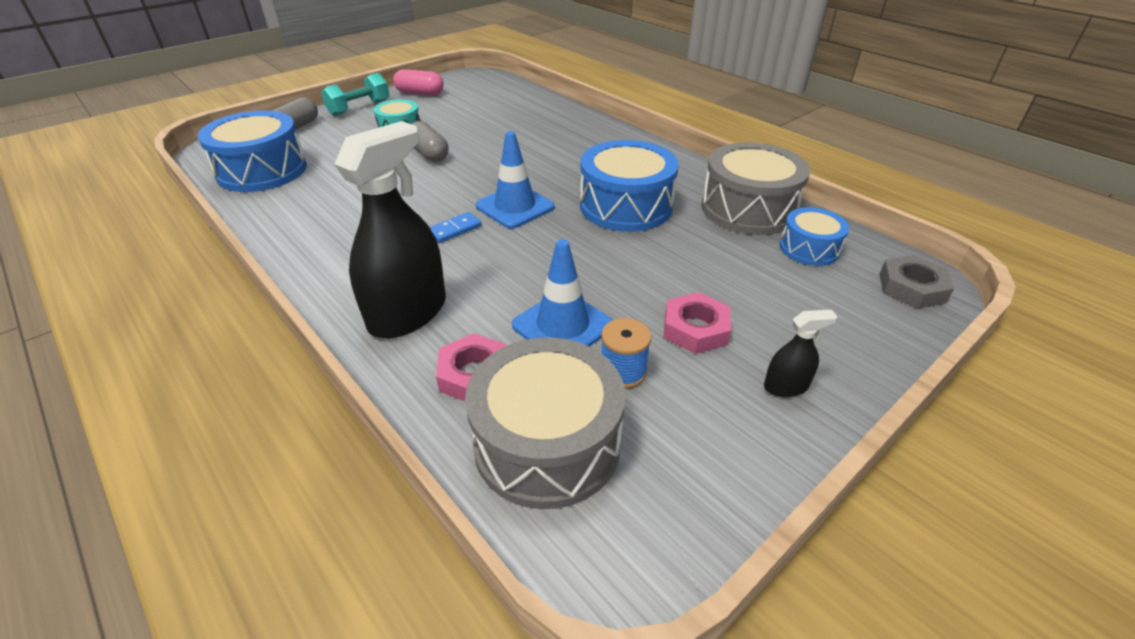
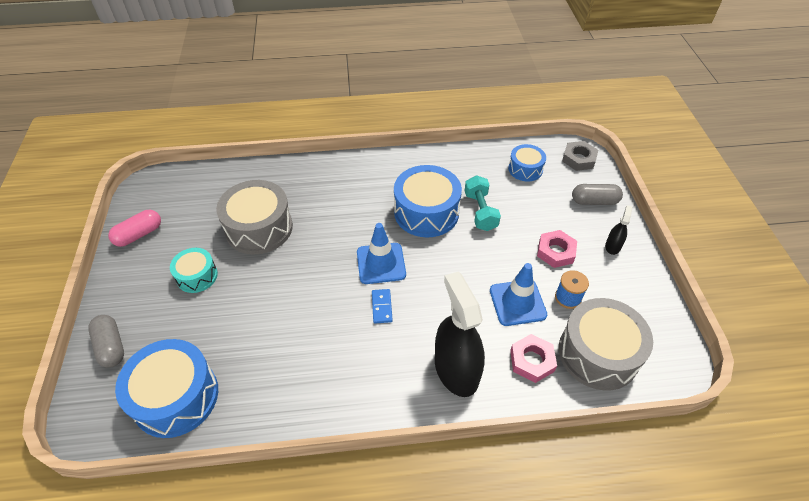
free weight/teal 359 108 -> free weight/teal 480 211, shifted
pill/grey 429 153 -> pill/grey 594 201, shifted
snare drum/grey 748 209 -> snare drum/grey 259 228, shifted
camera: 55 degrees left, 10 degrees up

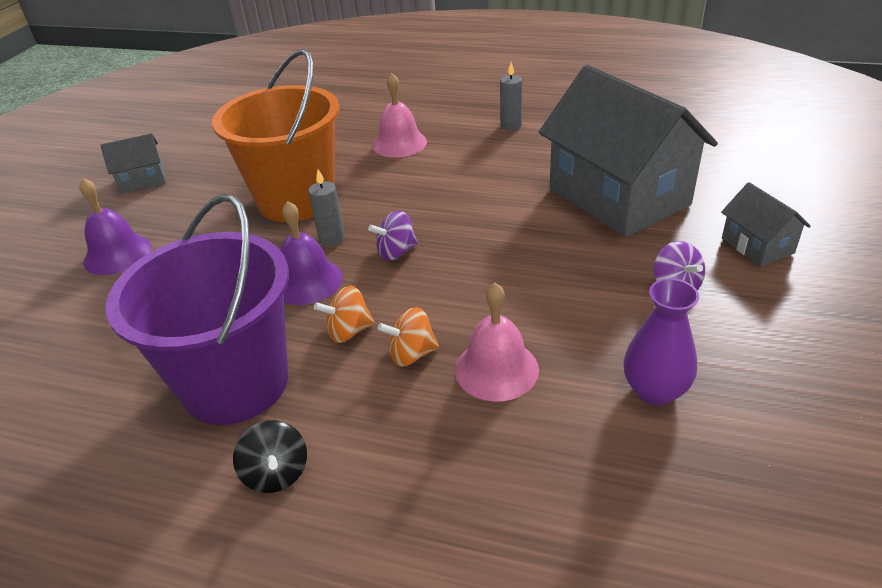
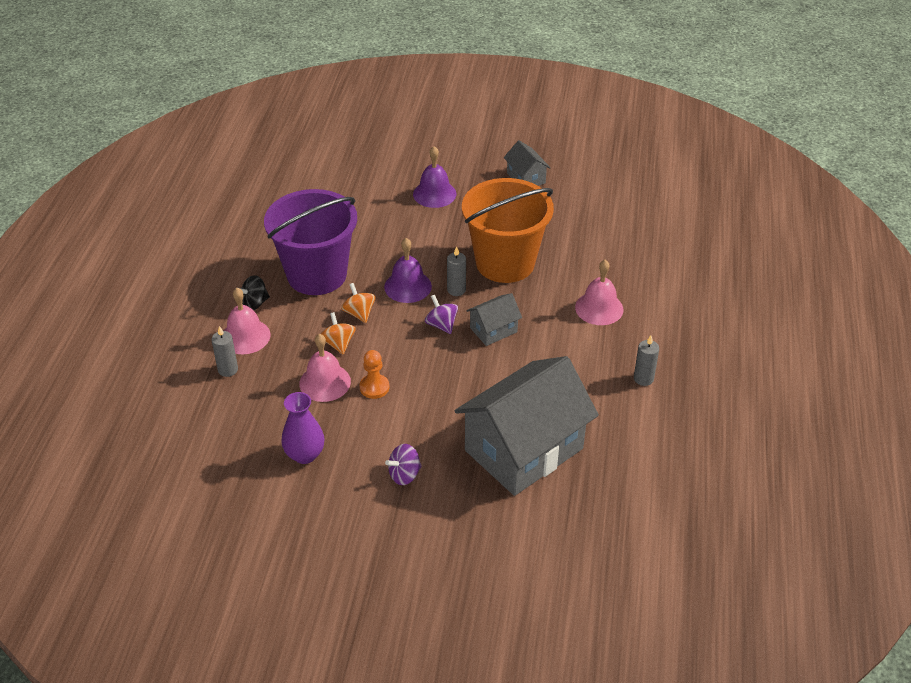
none -> candle/grey 228 370
none -> school bell/rosy 245 336
none -> chess pawn/orange-coloured 374 387
house/grey 757 245 -> house/grey 493 330, shifted
camera: 80 degrees right, 5 degrees up

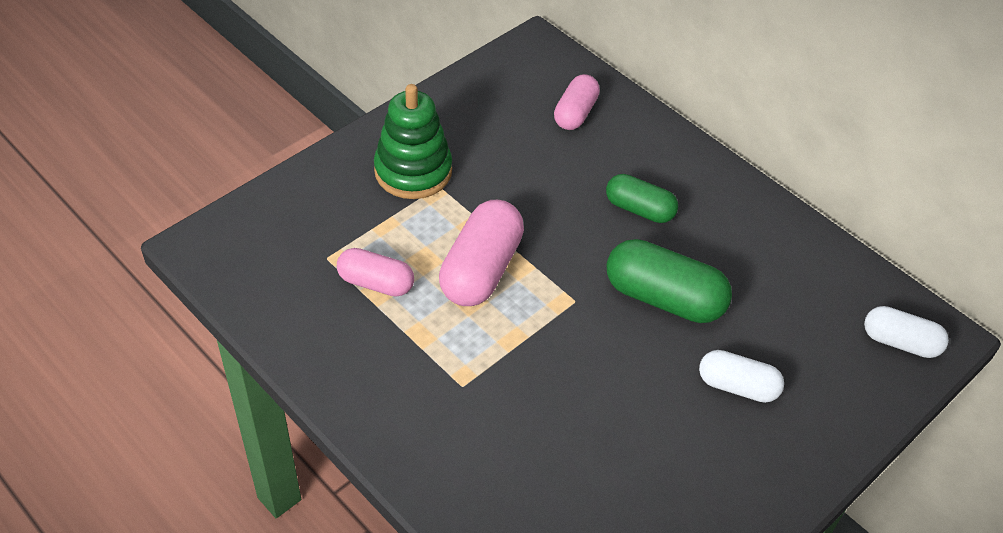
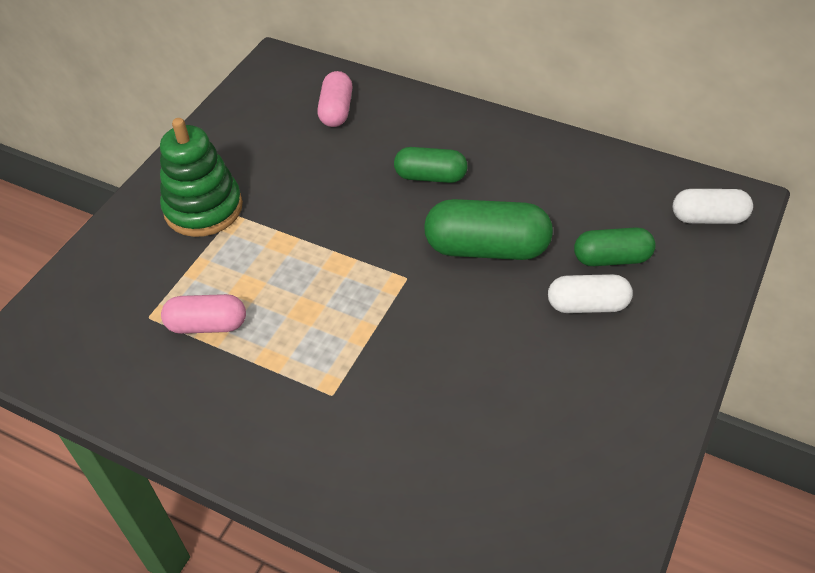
pill/rosy 481 270 -> none
none -> pill/emerald 612 258
camera: 15 degrees left, 0 degrees up

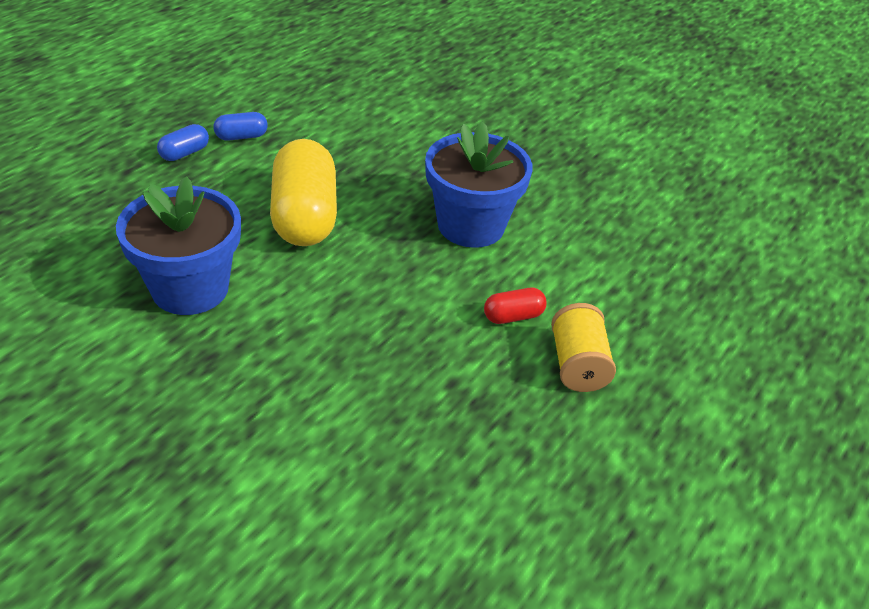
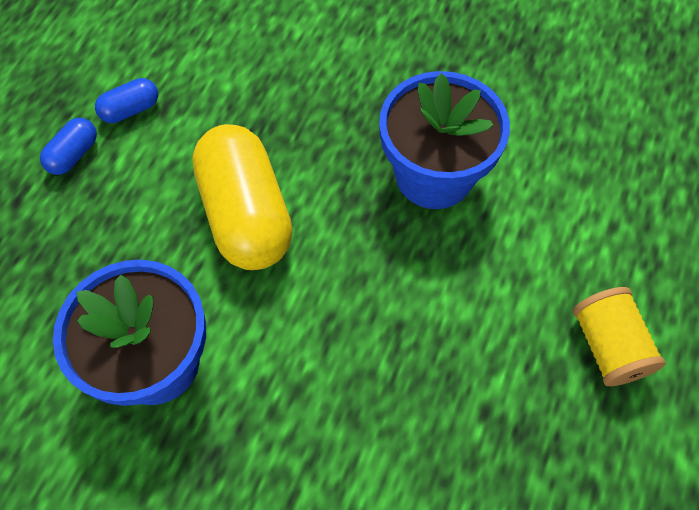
pill/scarlet 513 316 -> none
camera: 10 degrees left, 20 degrees up

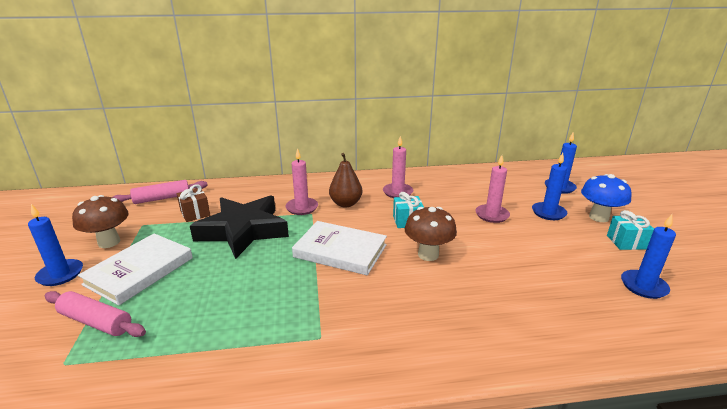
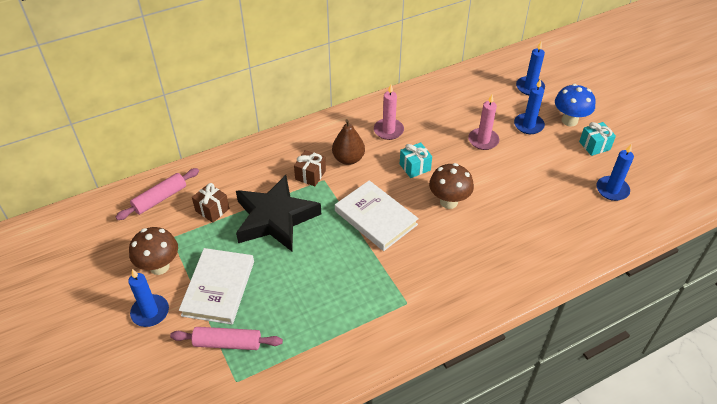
candle/rosy 302 208 -> wrapped gift/brown 310 175
hardcover/white 340 251 -> hardcover/white 376 218, 45 degrees clockwise
camera: 20 degrees left, 20 degrees up

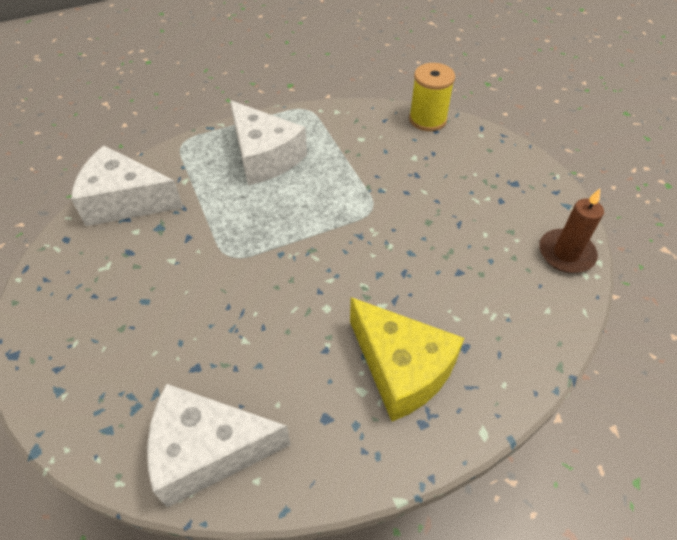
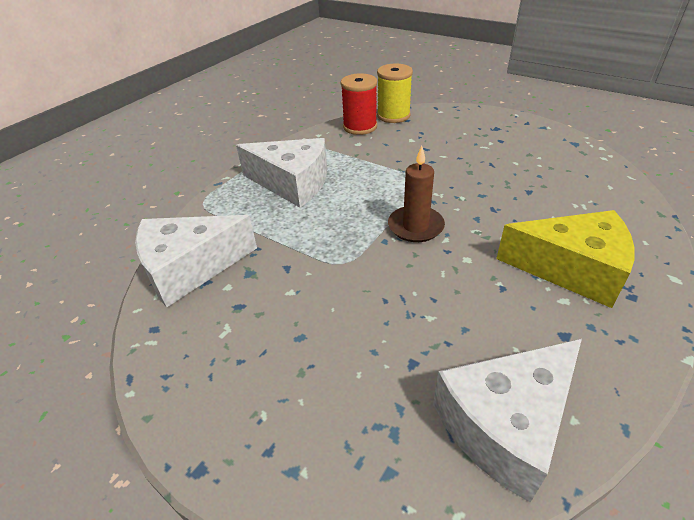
none -> spool/scarlet 360 127
candle/brown 566 253 -> candle/brown 415 226, shifted
camera: 30 degrees left, 10 degrees down

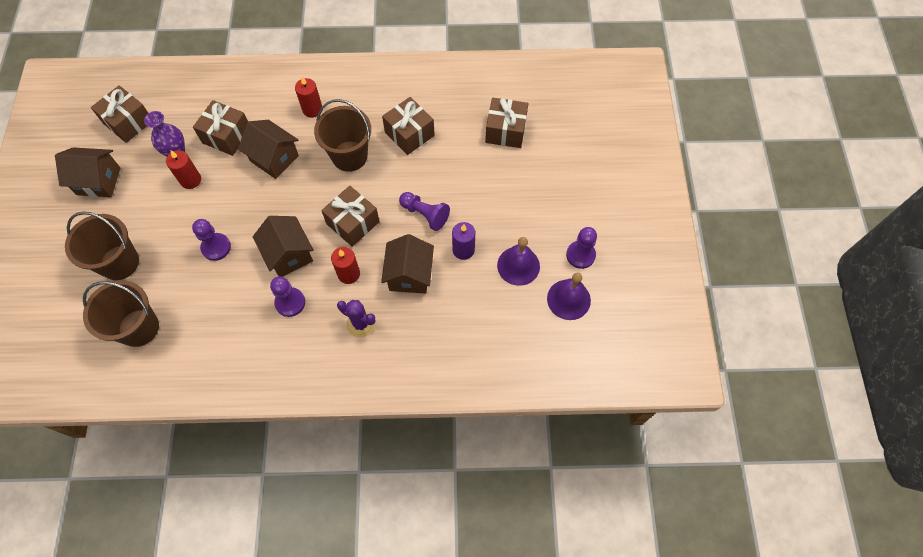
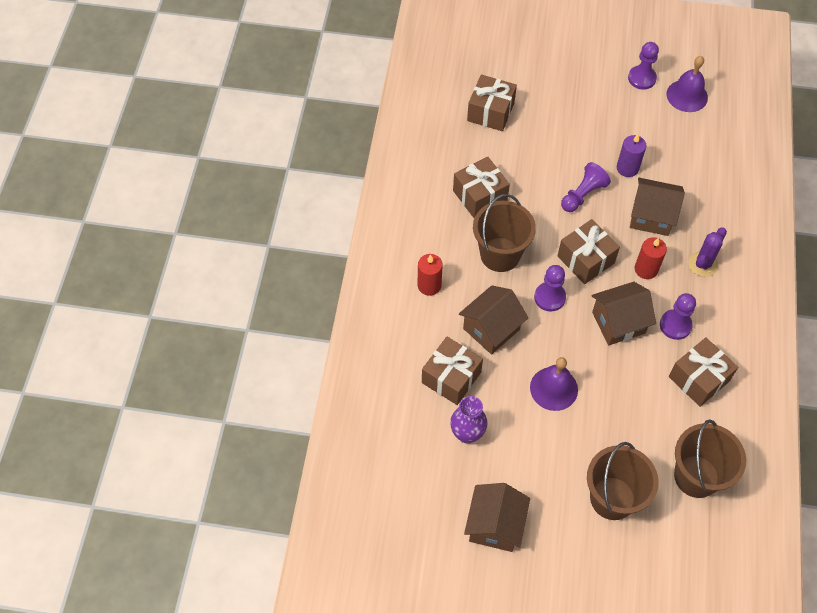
candle/scarlet 190 180 -> none
wrapped gift/brown 128 122 -> wrapped gift/brown 698 379, shifted
chess pawn/royal purple 216 247 -> chess pawn/royal purple 549 297, shifted
school bell/royal purple 518 265 -> school bell/royal purple 553 388, shifted
camera: 80 degrees left, 5 degrees down

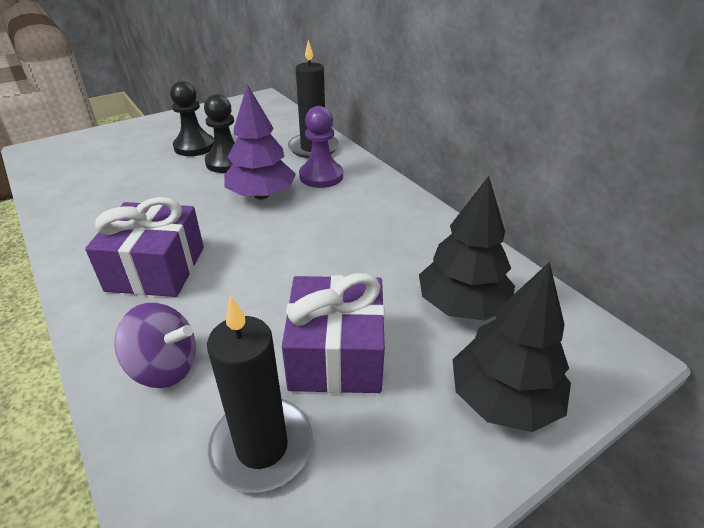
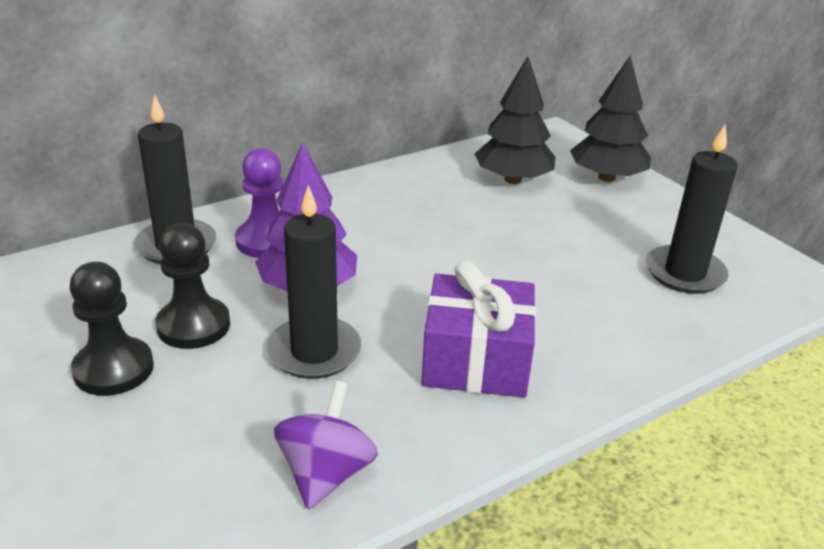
wrapped gift/royal purple 336 354 -> none
none -> candle/ebony 314 352
whirligig/royal purple 165 367 -> whirligig/royal purple 326 473, shifted
camera: 90 degrees left, 5 degrees down

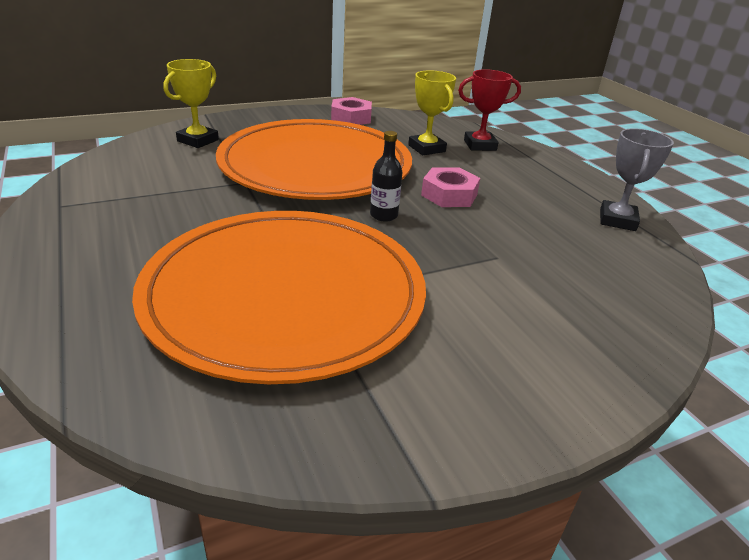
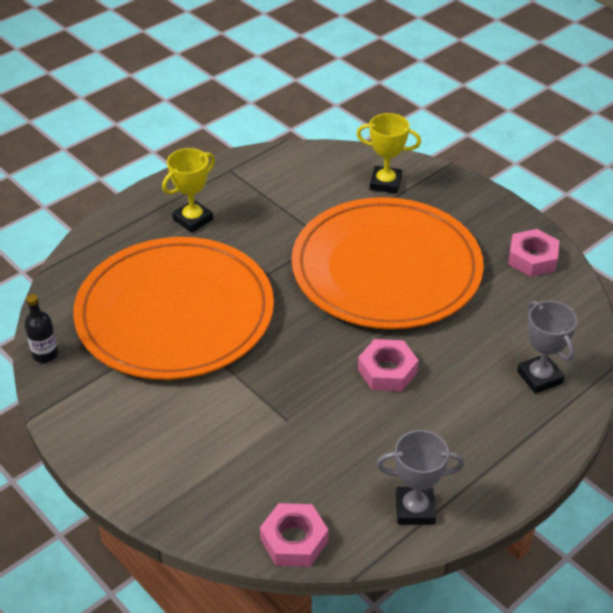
none -> hexagon nut/rosy 294 540
bottle/ebony 383 215 -> bottle/ebony 45 354, shifted
prize cup/golden 426 148 -> prize cup/golden 193 219, shifted
prize cup/scarlet 480 145 -> prize cup/grey 539 377
camera: 75 degrees right, 10 degrees up

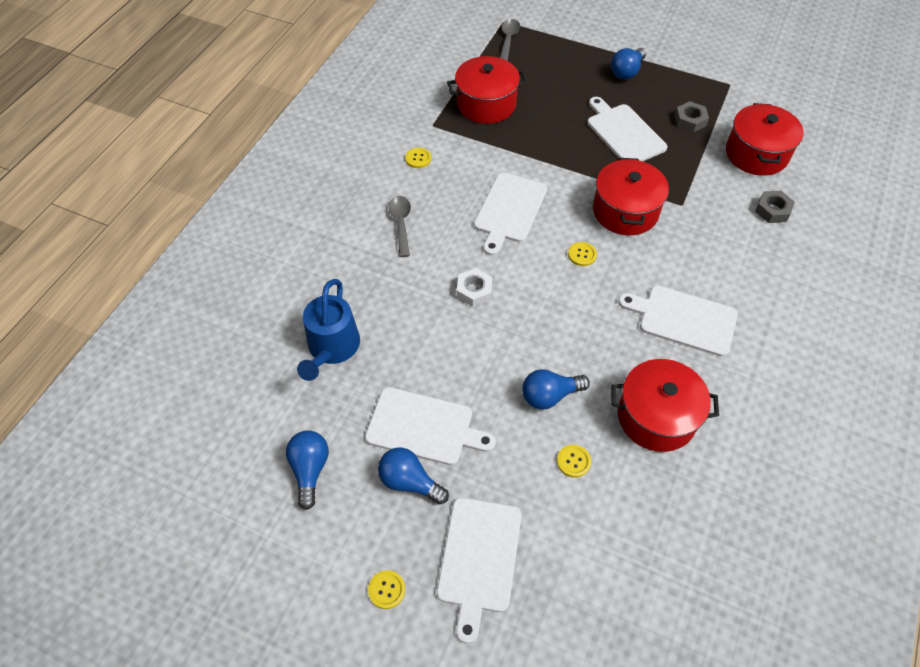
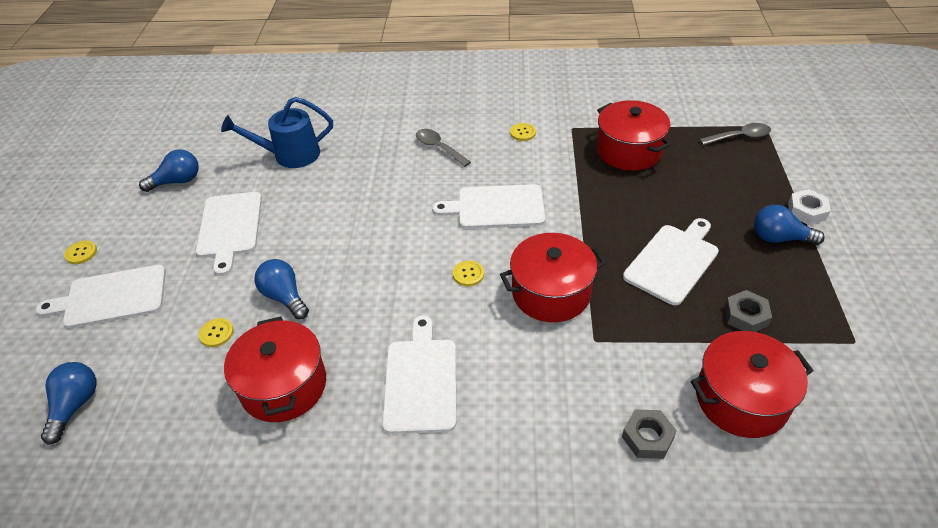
bulb/royal blue 409 482 -> bulb/royal blue 75 406, shifted
hexagon nut/white 474 290 -> hexagon nut/white 806 211, shifted
teaspoon/grey 401 223 -> teaspoon/grey 439 148, 105 degrees counterclockwise
camera: 70 degrees right, 10 degrees down

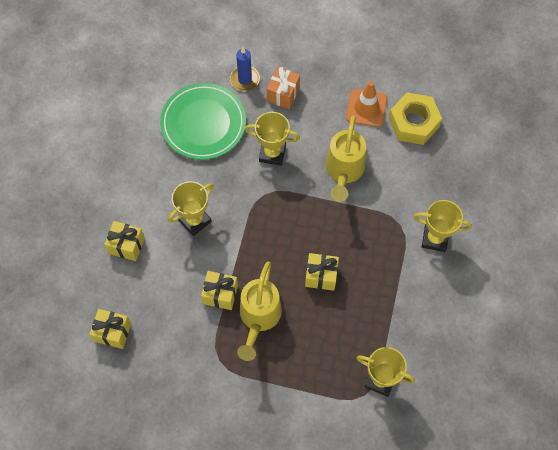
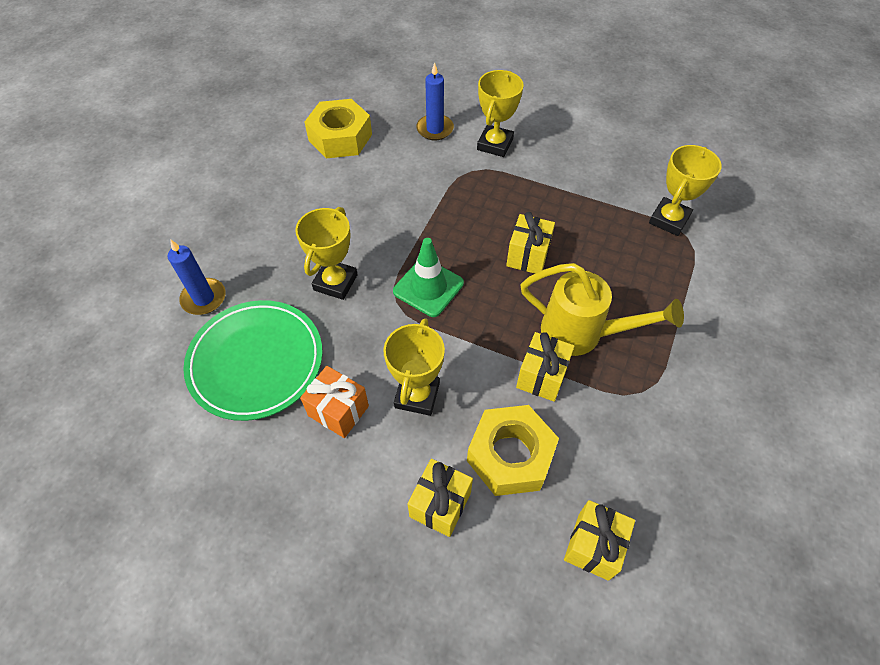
sprinkling can/golden 343 172 -> none
road cone/orange-coloured 366 108 -> none
none -> road cone/emerald 428 287
none -> candle/royal blue 435 129
none -> hexagon nut/golden 510 455
wrapped gift/orange-coloured 283 94 -> wrapped gift/orange-coloured 338 411, shifted
prize cup/golden 194 220 -> prize cup/golden 417 395, 45 degrees clockwise
camera: 80 degrees left, 10 degrees down

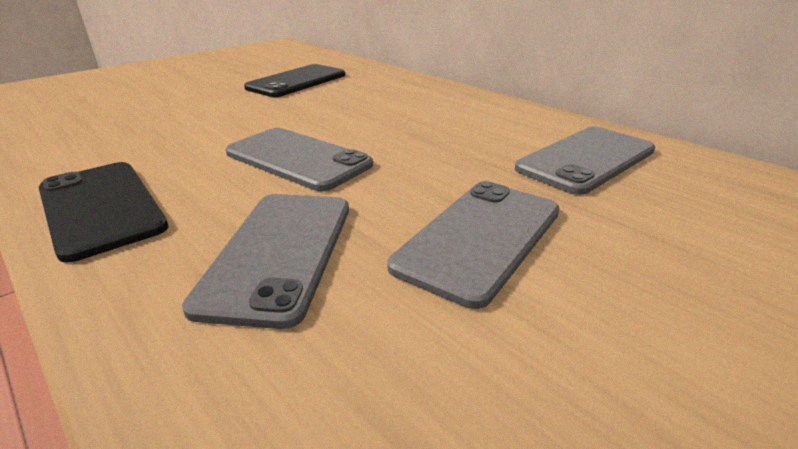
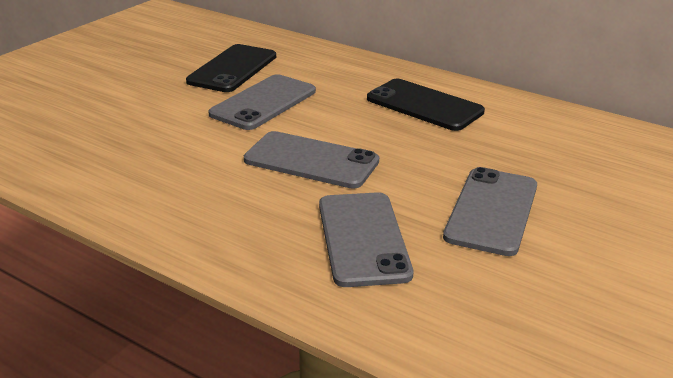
mobile phone/ebony 100 208 -> mobile phone/ebony 424 105, shifted
mobile phone/grey 586 159 -> mobile phone/grey 264 103, shifted
camera: 15 degrees left, 0 degrees up

